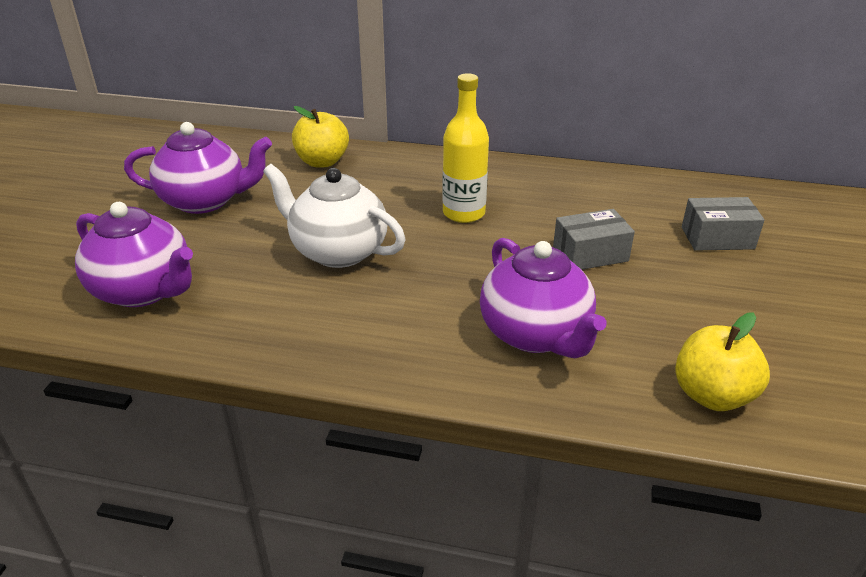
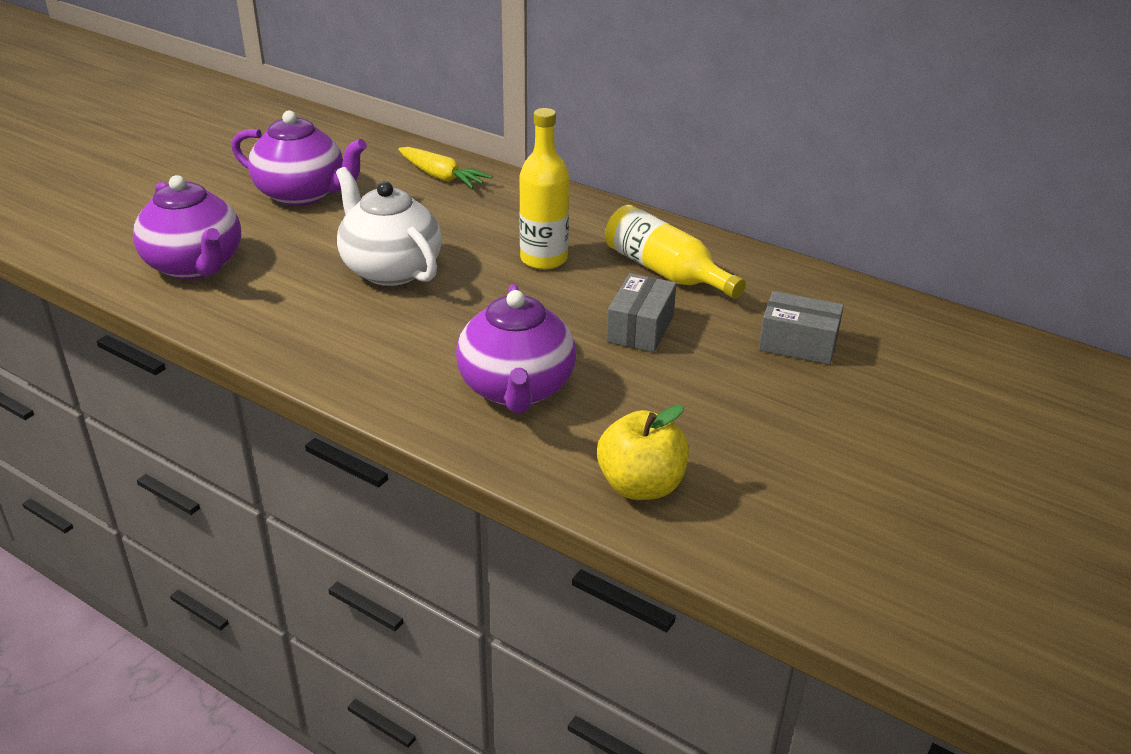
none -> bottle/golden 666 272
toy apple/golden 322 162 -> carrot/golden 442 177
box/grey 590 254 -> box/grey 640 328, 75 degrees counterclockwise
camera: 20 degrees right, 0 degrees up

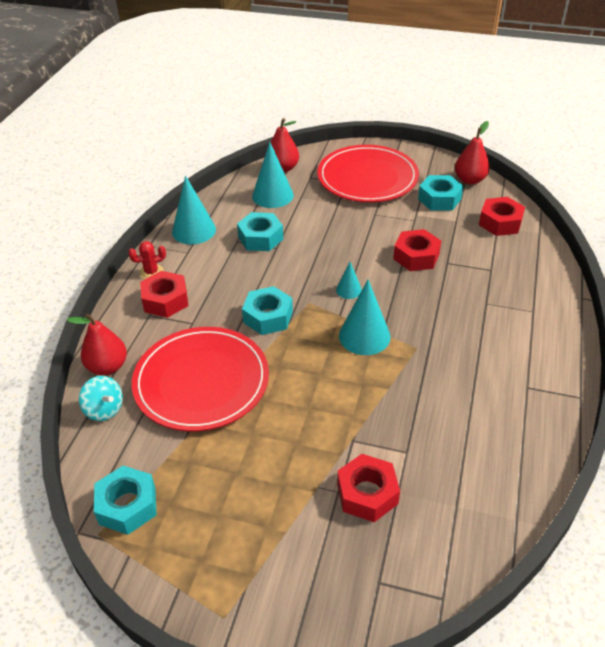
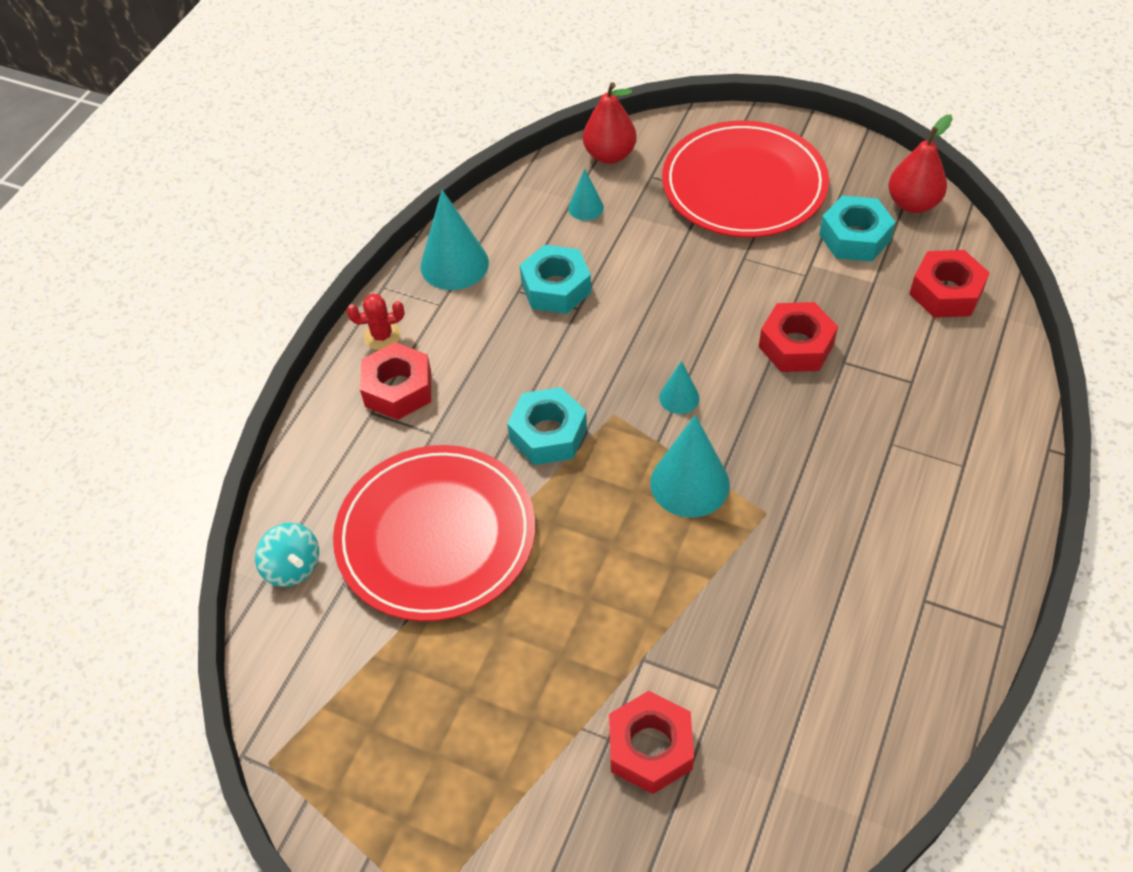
toy pear/scarlet 107 367 -> none
hexagon nut/teal 127 505 -> none
solid cone/teal 272 195 -> solid cone/teal 586 207, x0.53
camera: 10 degrees right, 10 degrees up

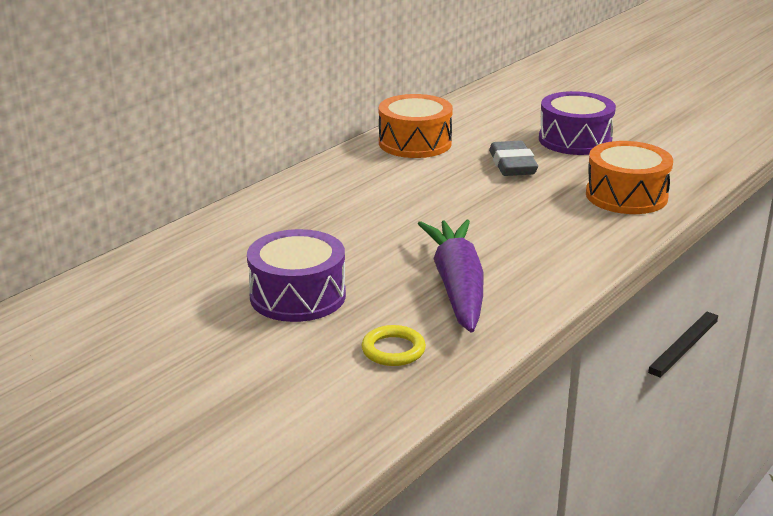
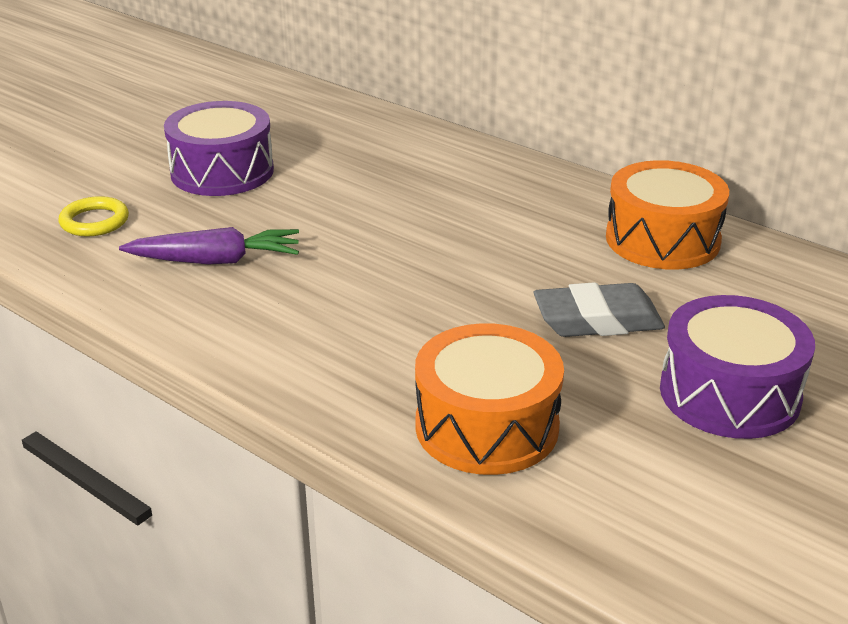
carrot/royal purple 457 287 -> carrot/royal purple 215 260, x0.66
camera: 90 degrees right, 5 degrees up

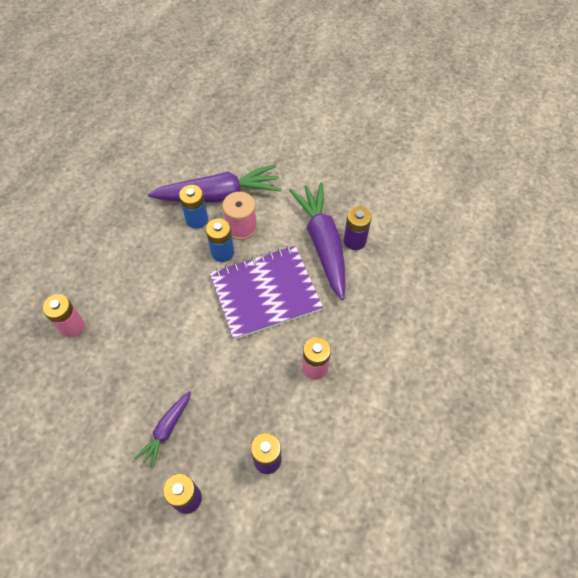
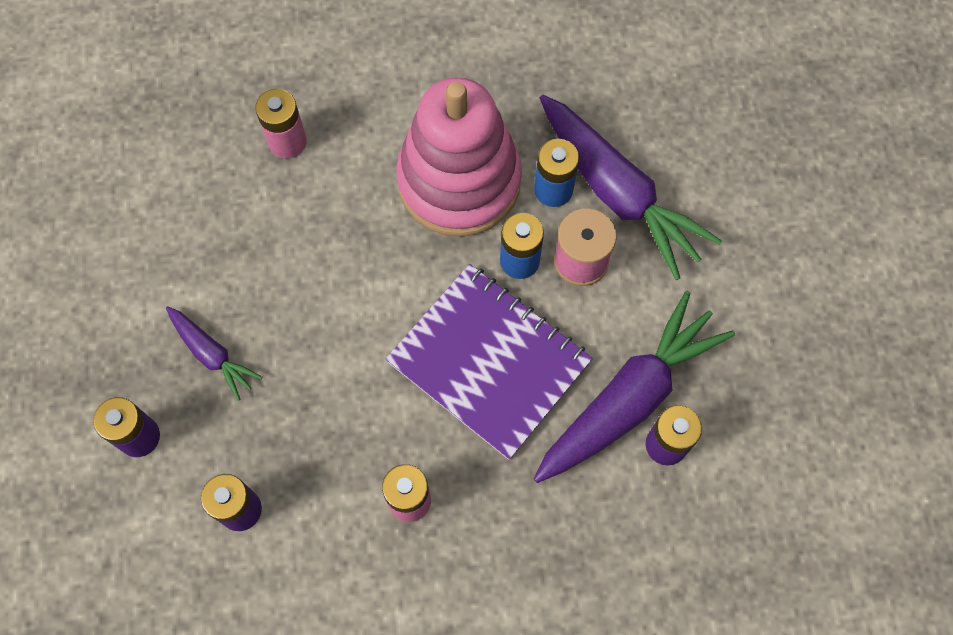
none -> ring stacker/rosy 459 181
carrot/royal purple 166 430 -> carrot/royal purple 212 355, 135 degrees counterclockwise
camera: 60 degrees right, 10 degrees up

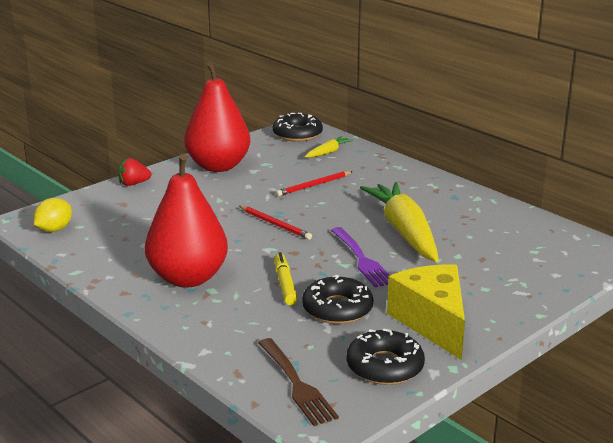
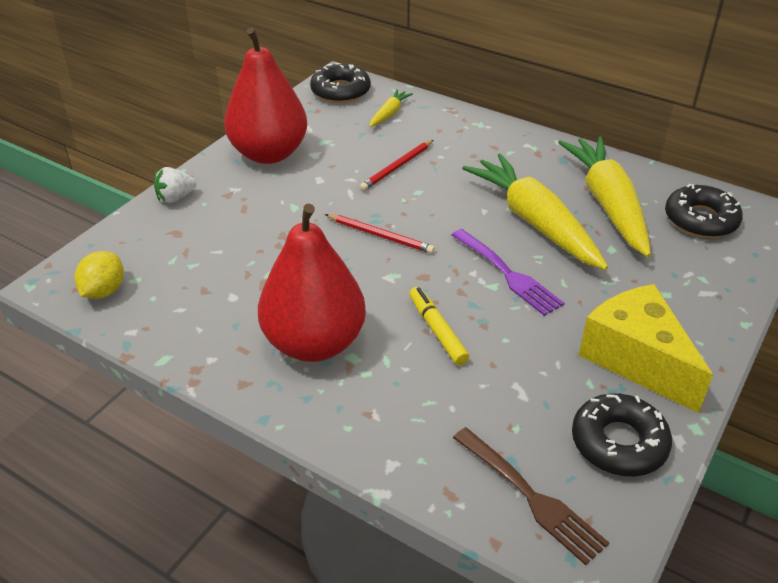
none -> carrot/golden 607 204
donut/ebony 337 309 -> donut/ebony 700 219, shifted
toy strawberry/scarlet 133 184 -> toy strawberry/white 175 198
camera: 15 degrees left, 15 degrees up

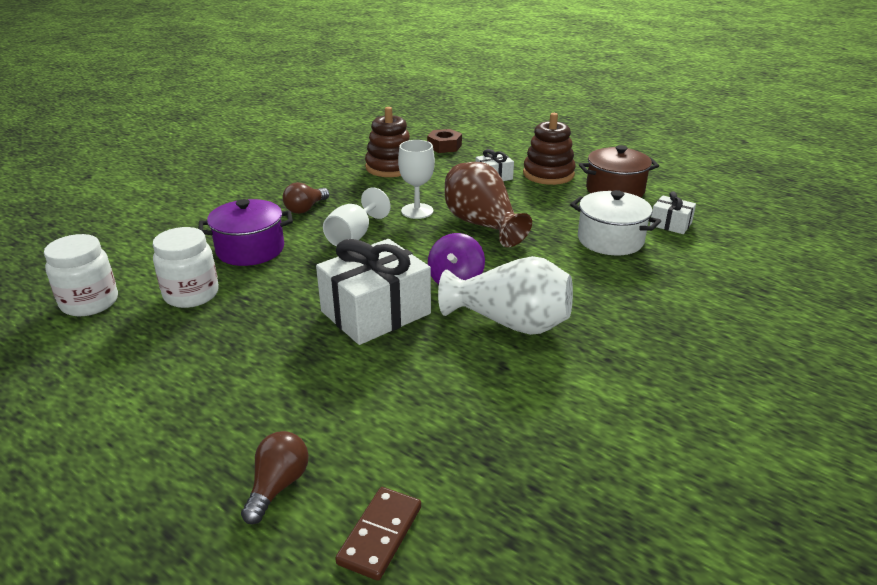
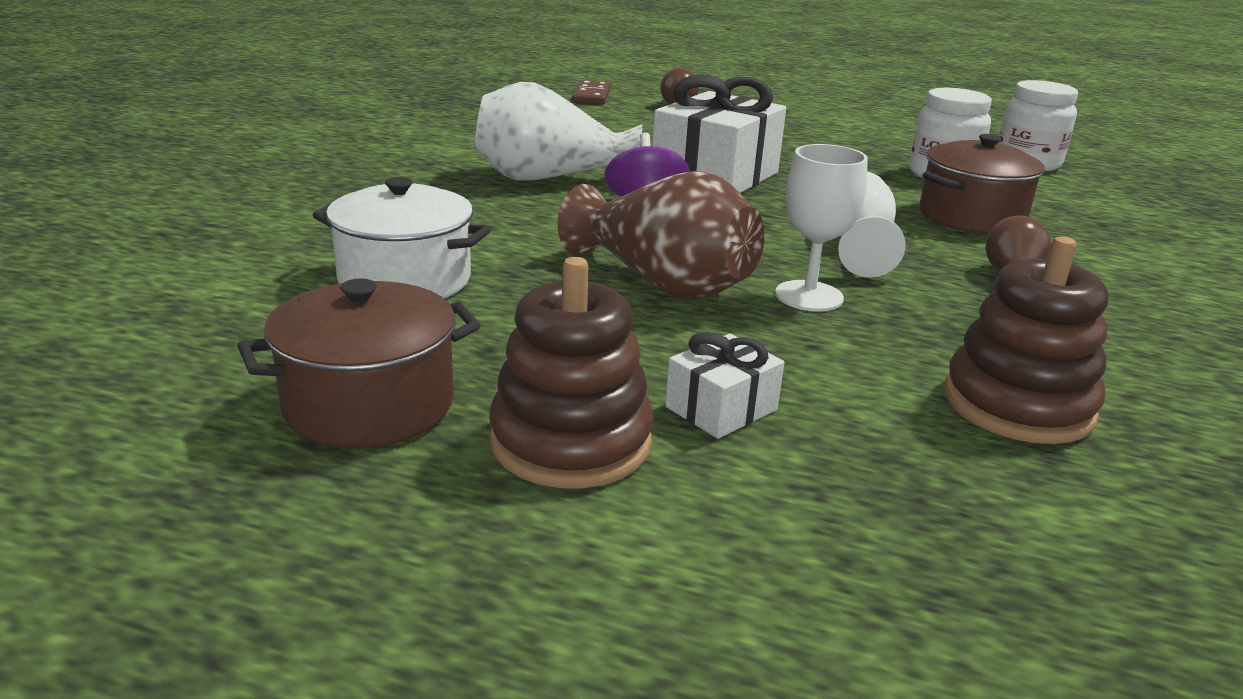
hexagon nut/brown 444 146 -> none
wrapped gift/white 670 224 -> none
pot/royal purple 250 250 -> pot/brown 971 217
camera: 160 degrees right, 5 degrees down

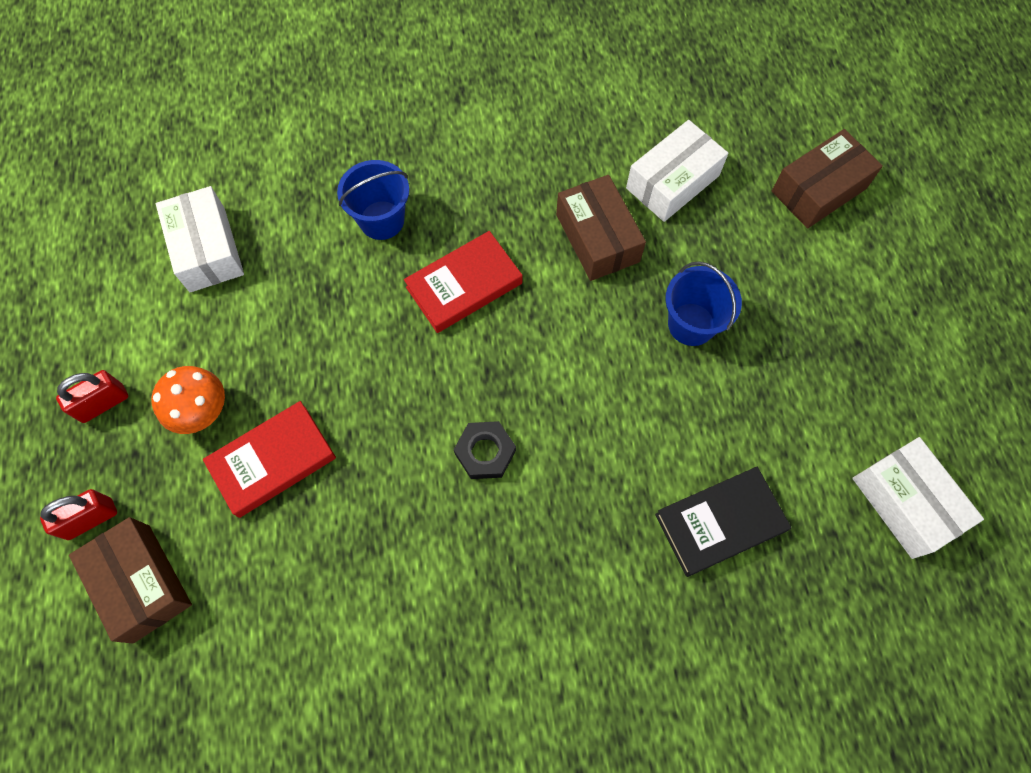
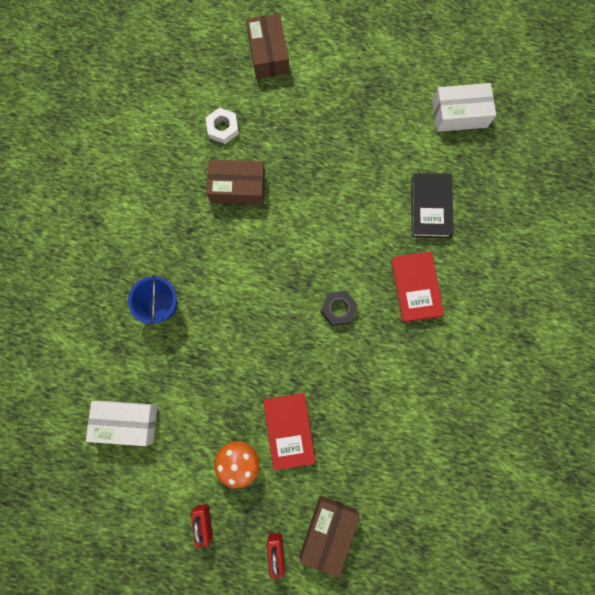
sand bucket/royal blue 691 324 -> none
hardcover/scarlet 464 285 -> hardcover/scarlet 415 287, shifted
box/white 672 182 -> hexagon nut/white 222 128
box/brown 141 583 -> box/brown 328 531, 60 degrees counterclockwise
camera: 65 degrees left, 10 degrees up

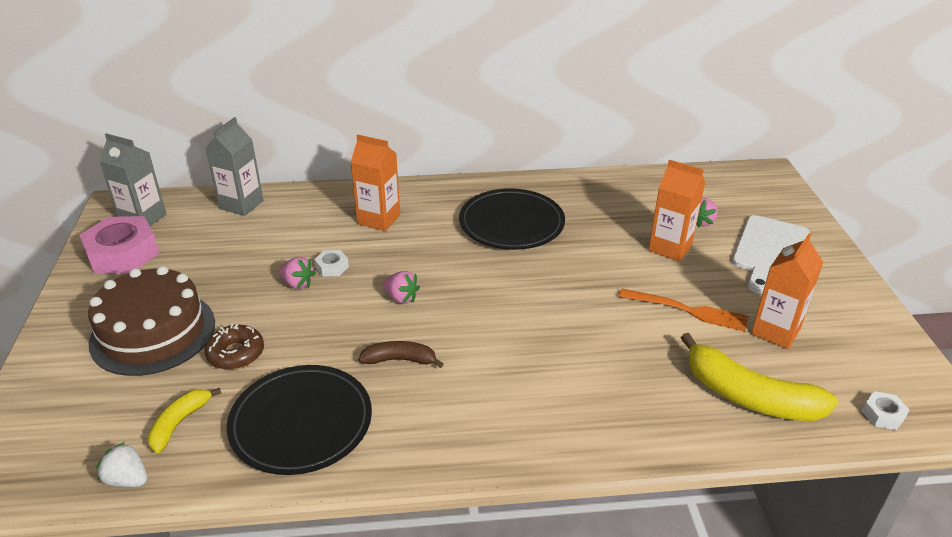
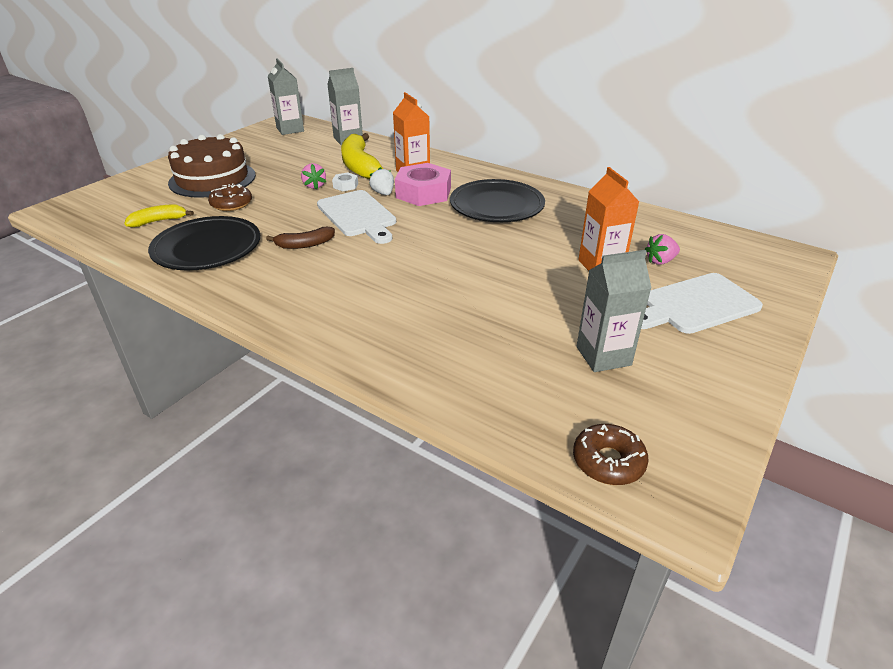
fork/orange-coloured 687 310 -> none
hexagon nut/rosy 123 254 -> hexagon nut/rosy 423 193, shifted
toy strawberry/white 127 480 -> toy strawberry/white 383 193, shifted
toy banana/golden 749 396 -> toy banana/golden 359 165, shifted
toy strawberry/rosy 401 298 -> chopping board/white 358 215
hexagon nut/white 883 415 -> donut/brown 608 461
carton/orange-coloured 775 331 -> carton/grey 603 356
toy banana/brown 400 360 -> toy banana/brown 305 244, 120 degrees clockwise
camera: 40 degrees right, 0 degrees up

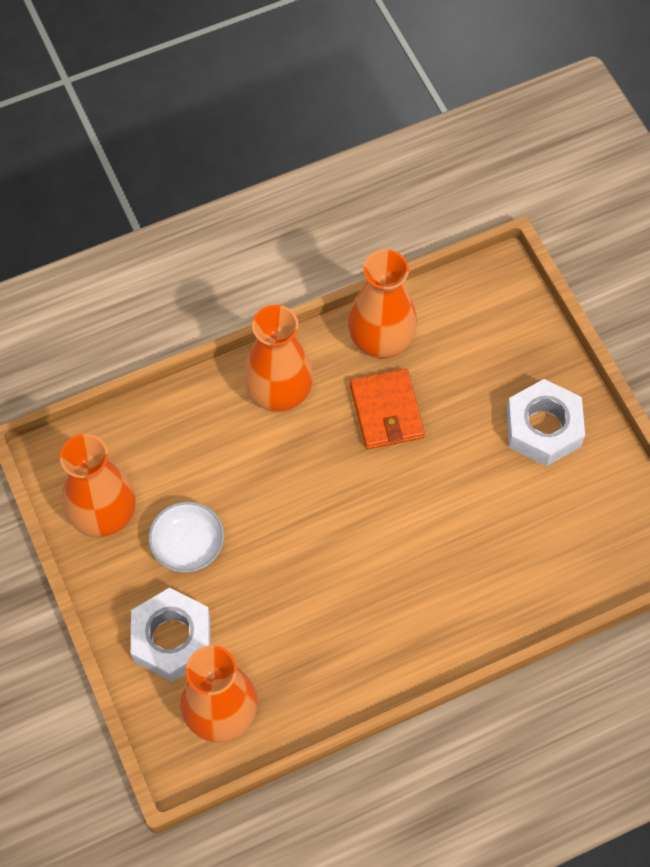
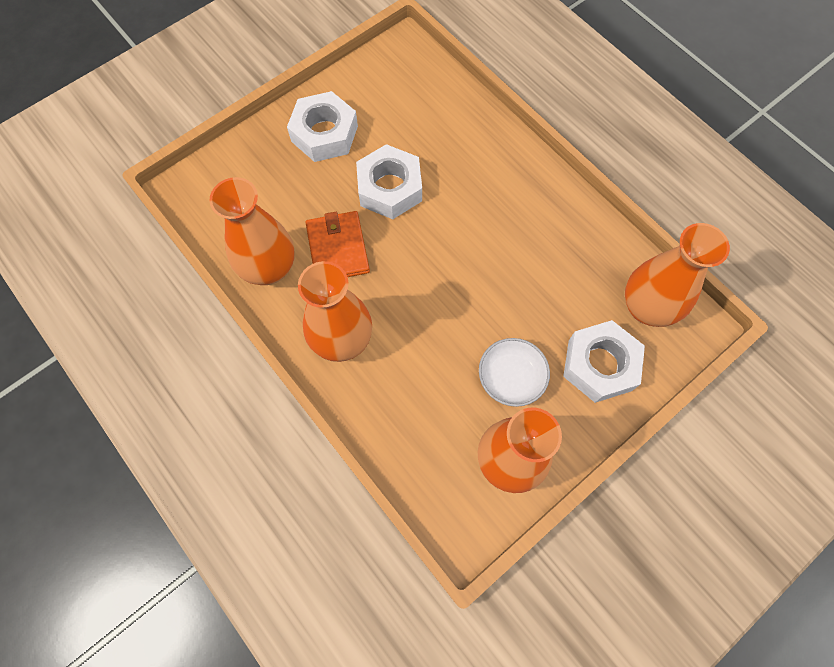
none -> hexagon nut/white 389 188
card wallet/orange-coloured 386 411 -> card wallet/orange-coloured 337 248, 75 degrees counterclockwise
camera: 105 degrees left, 5 degrees up

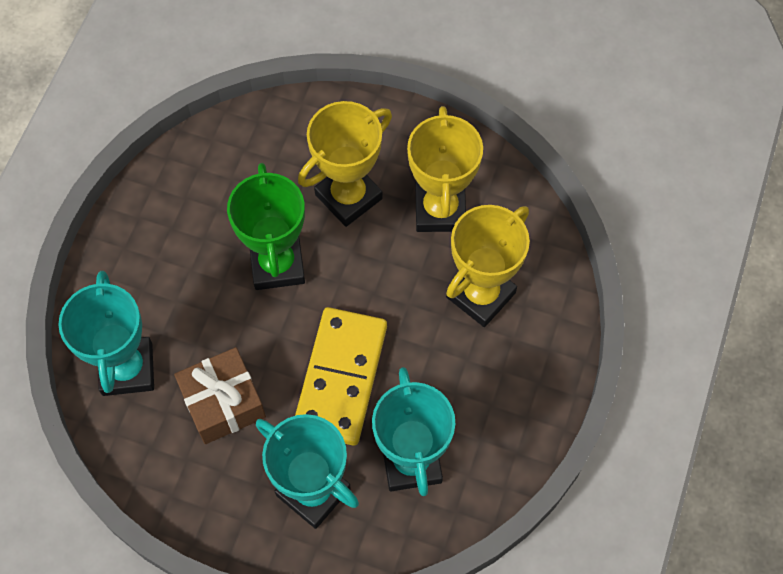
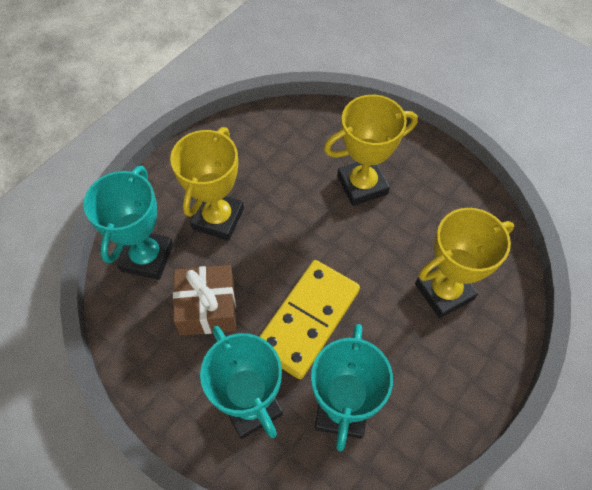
prize cup/emerald 277 264 -> none
prize cup/golden 440 210 -> prize cup/golden 218 218, shifted
camera: 20 degrees right, 5 degrees down

